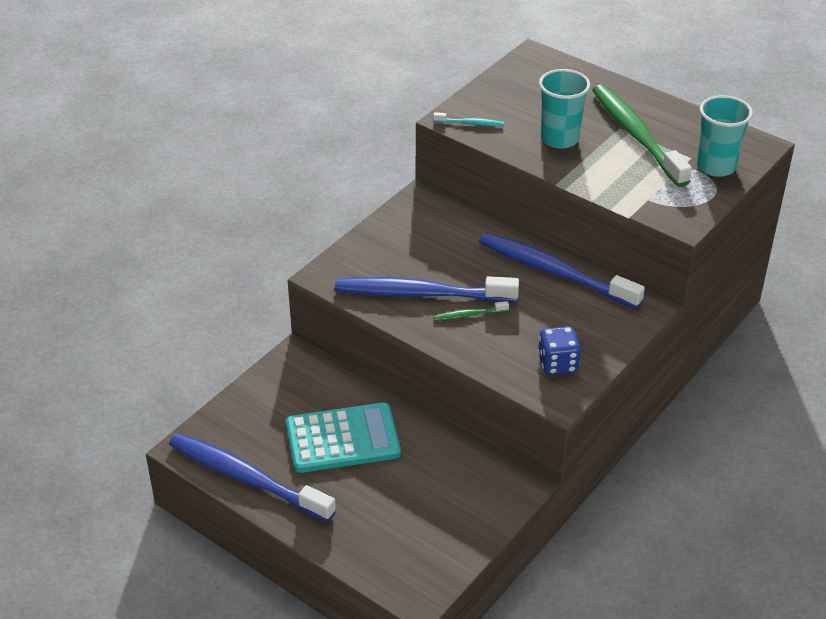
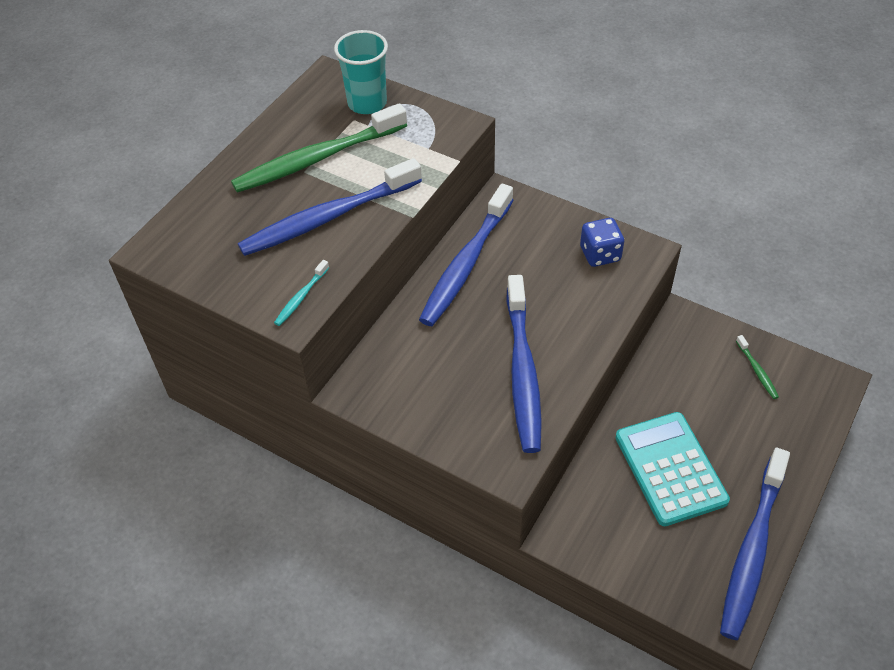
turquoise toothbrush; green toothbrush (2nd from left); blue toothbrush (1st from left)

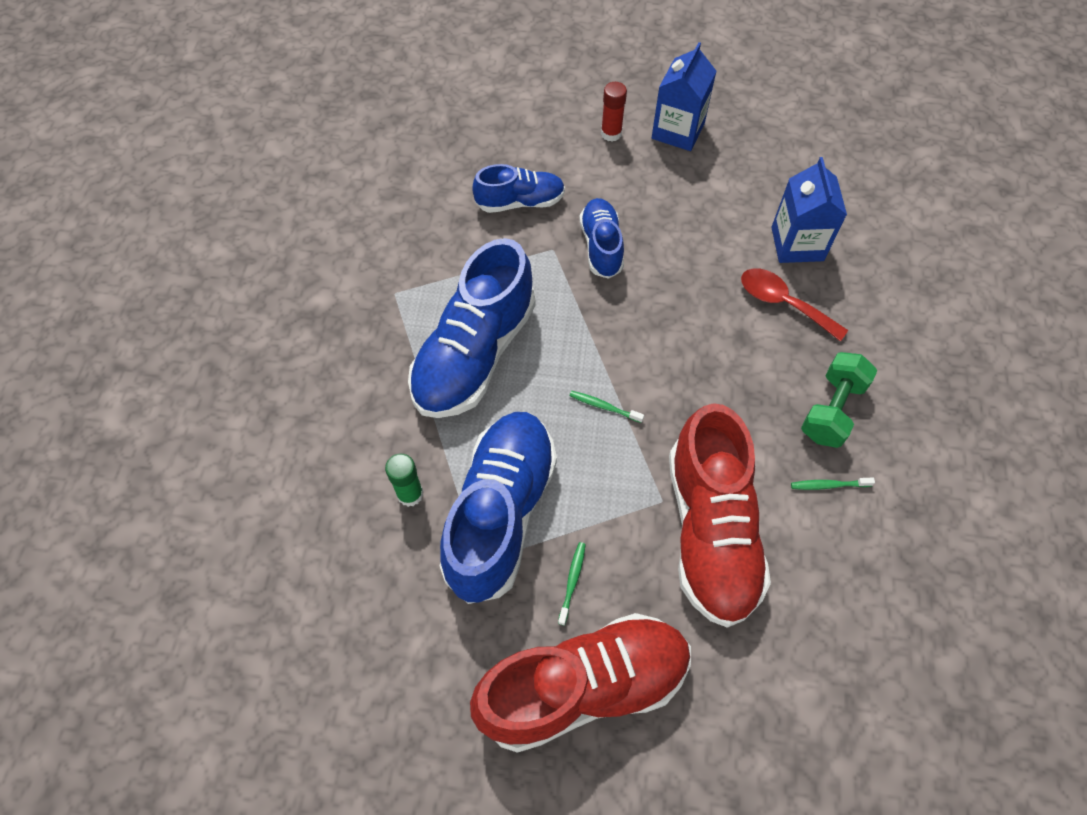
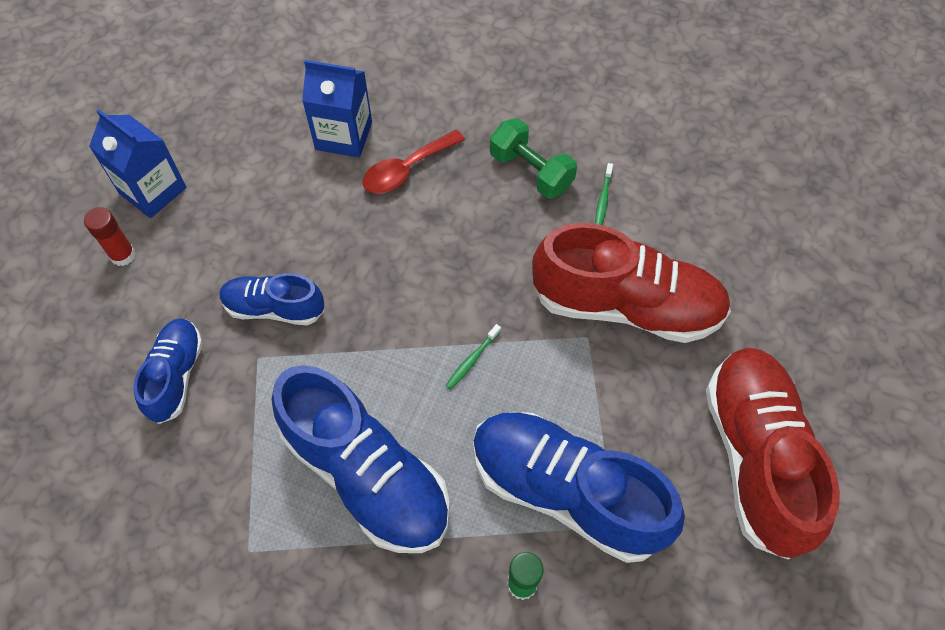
green toothbrush (1st from left in the first image)

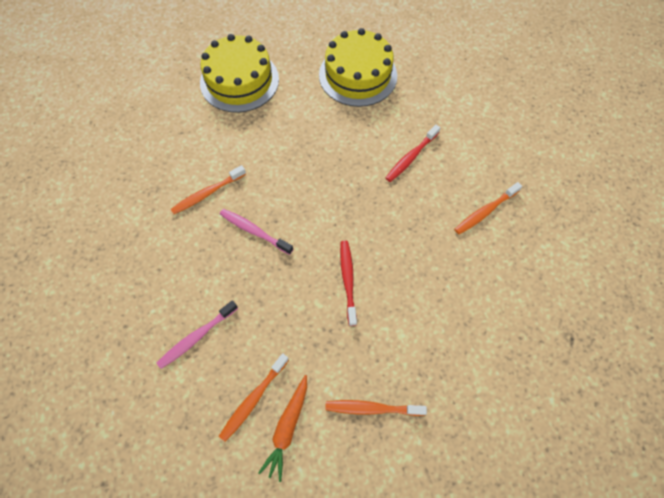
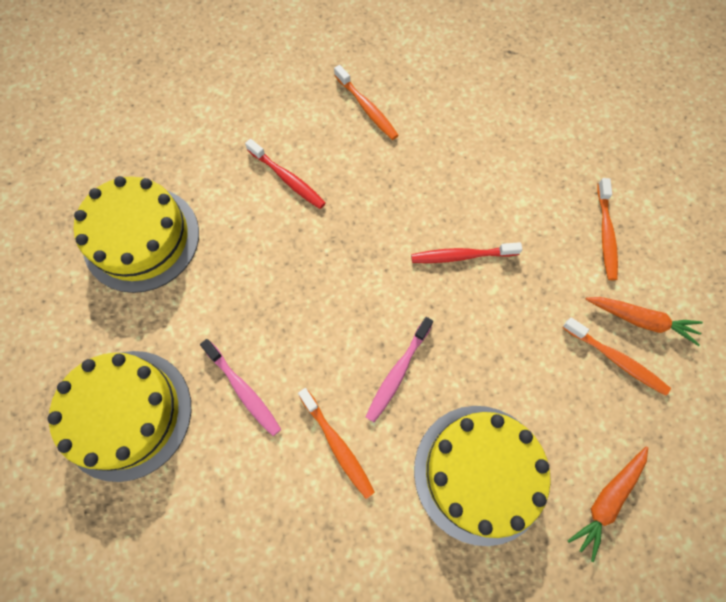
pink toothbrush (1st from left); yellow cake (3rd from left); orange carrot (1st from left)

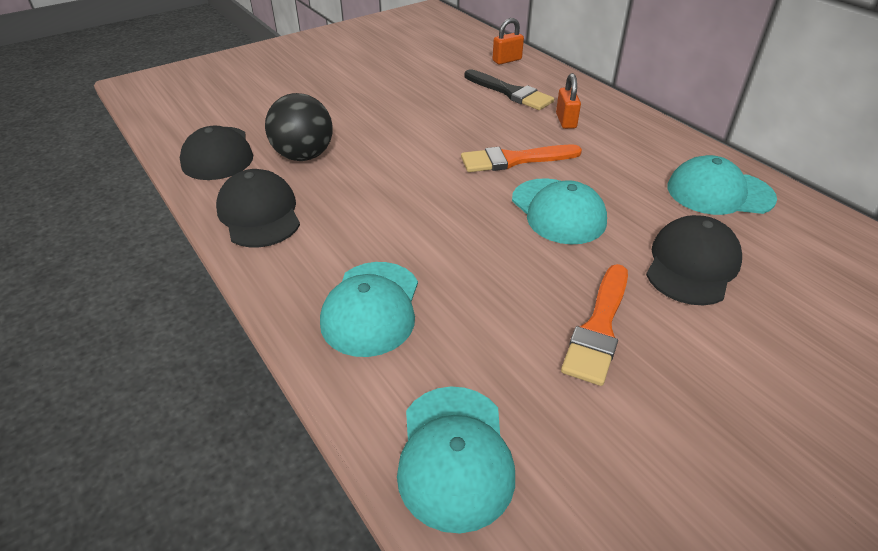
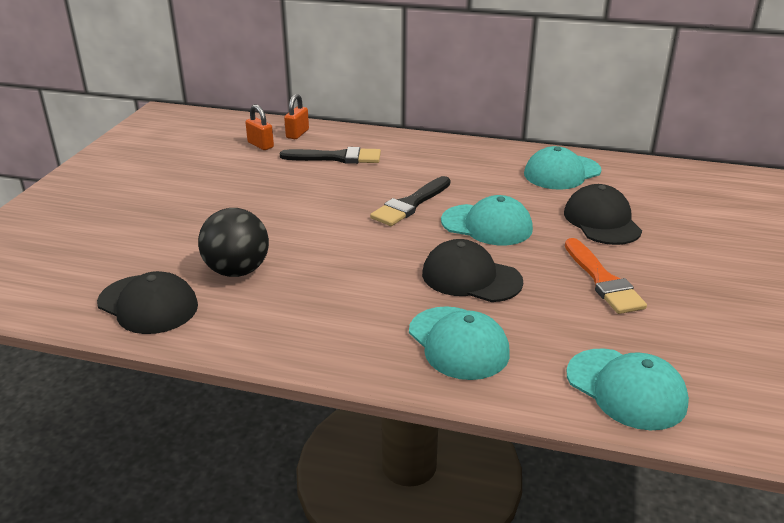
black cap (2nd from left); black brush (2nd from left); orange padlock (1st from left)

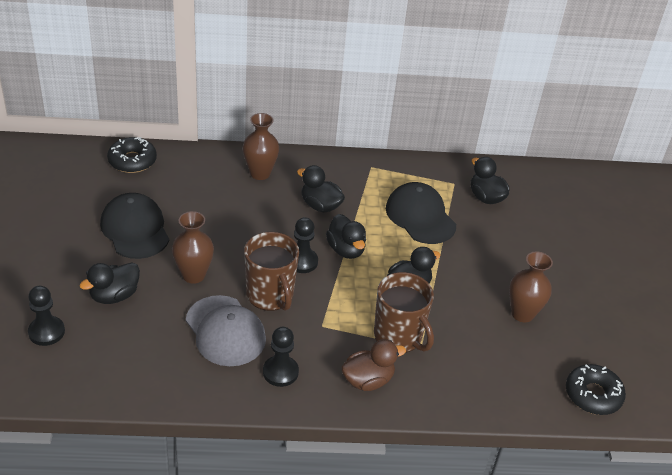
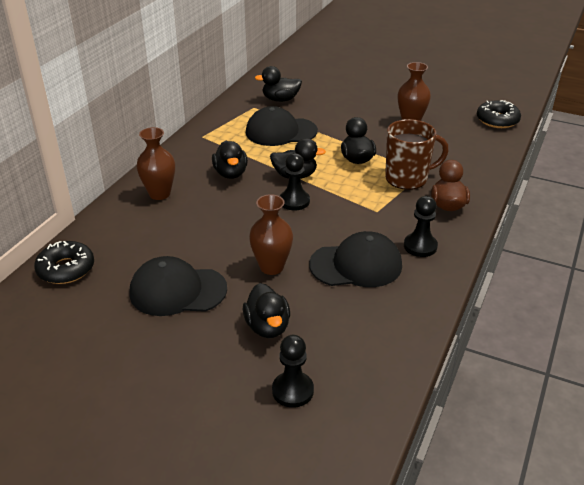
black cap (3rd from left); brown mug (1st from left in the first image); black duck (1st from left)

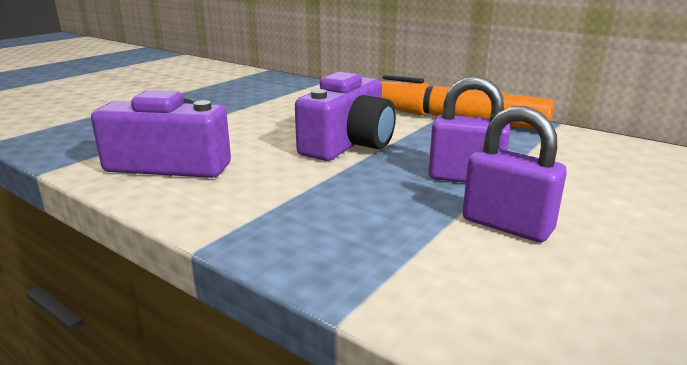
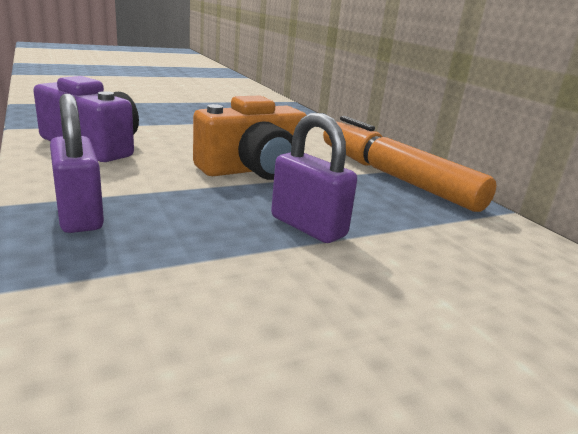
orange camera; purple padlock (1st from left)

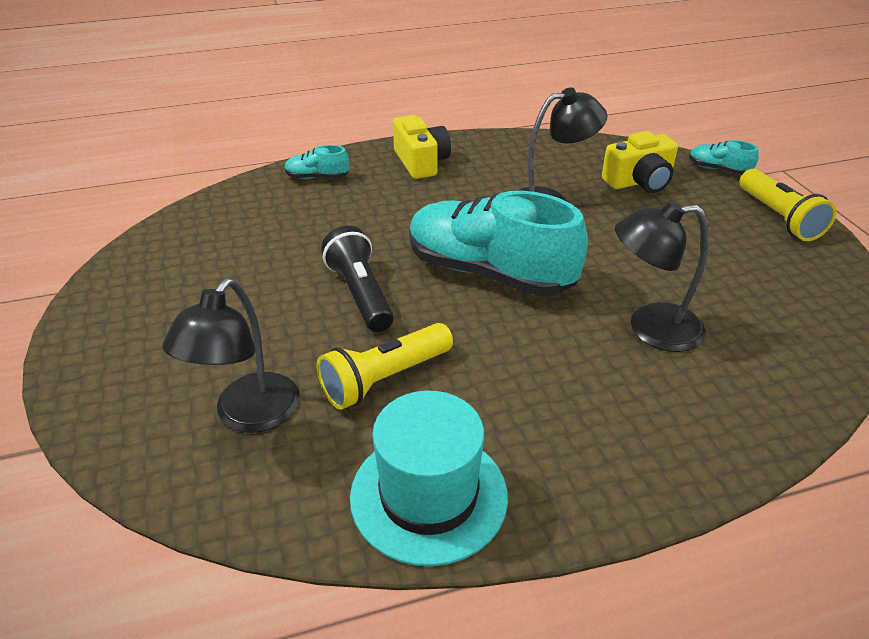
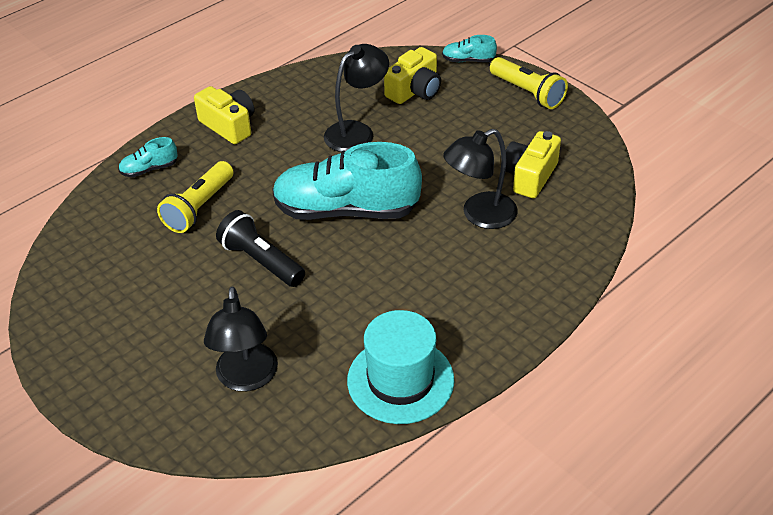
yellow flashlight (1st from left); yellow camera (3rd from left)

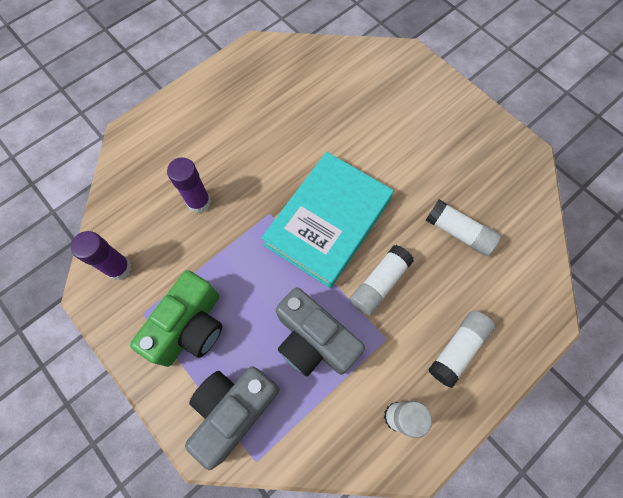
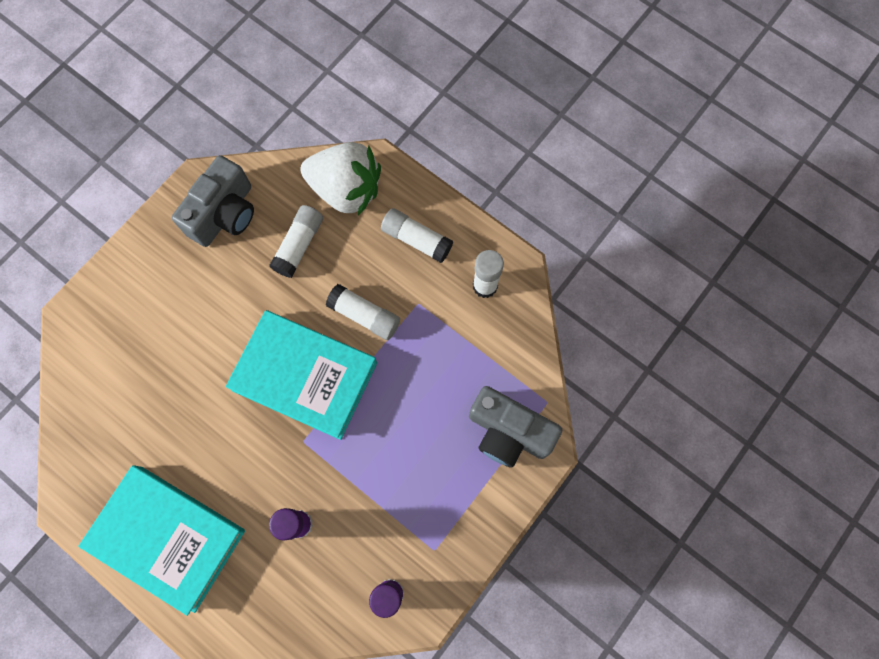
green camera; grey camera (1st from left); turquoise book (1st from left); white strawberry

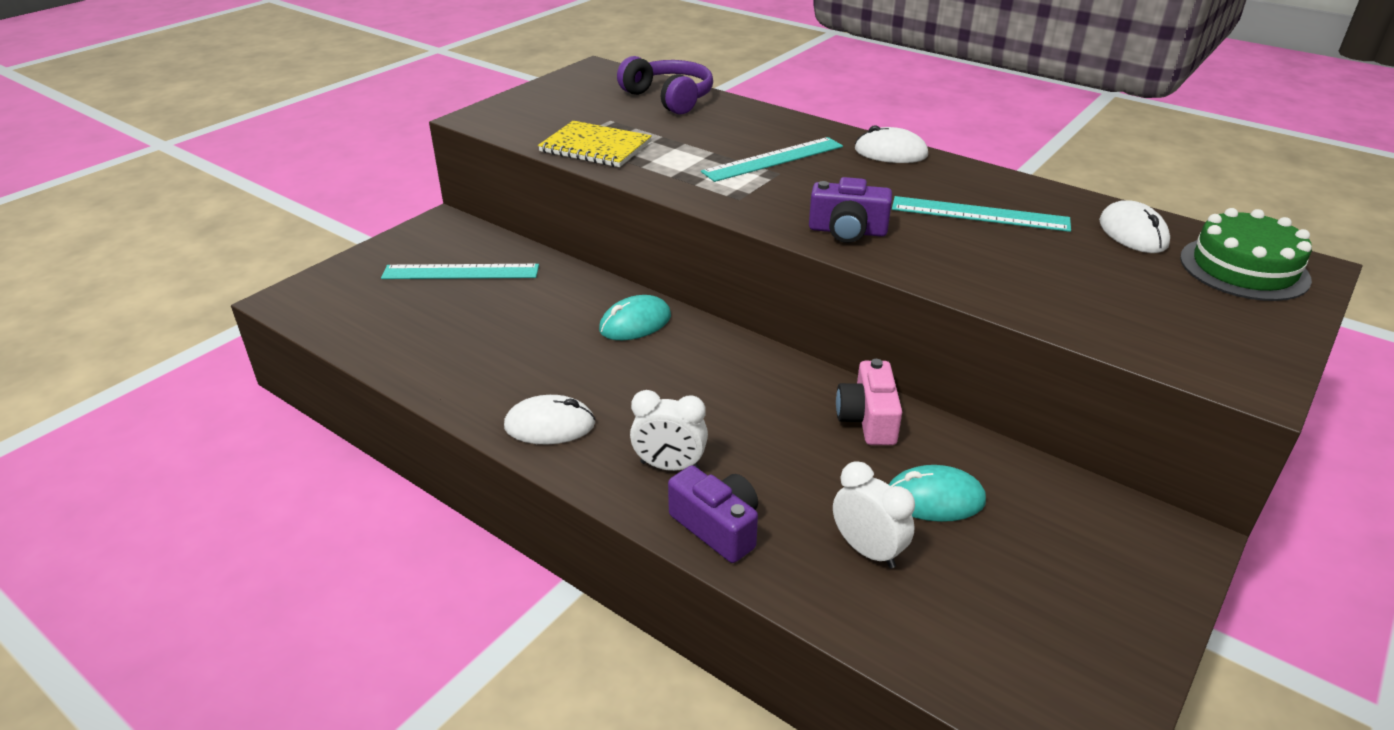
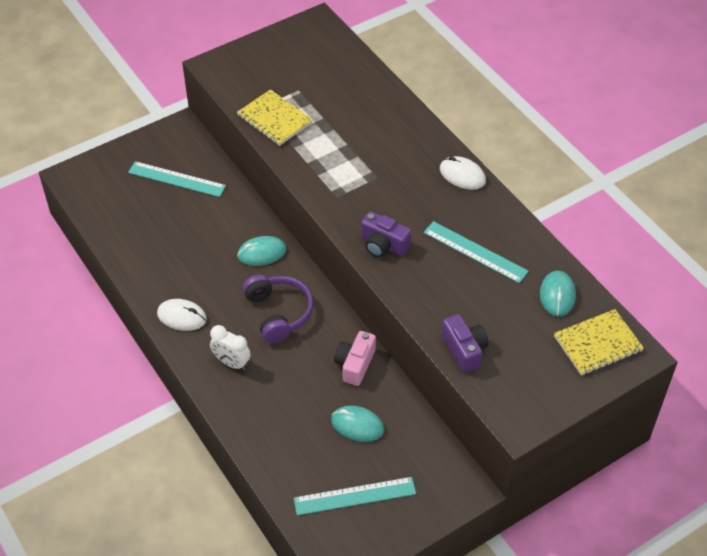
purple headphones; purple camera (2nd from left); turquoise ruler (2nd from left); white clock (2nd from left in the first image); turquoise mouse (3rd from left); yellow notebook (2nd from left)

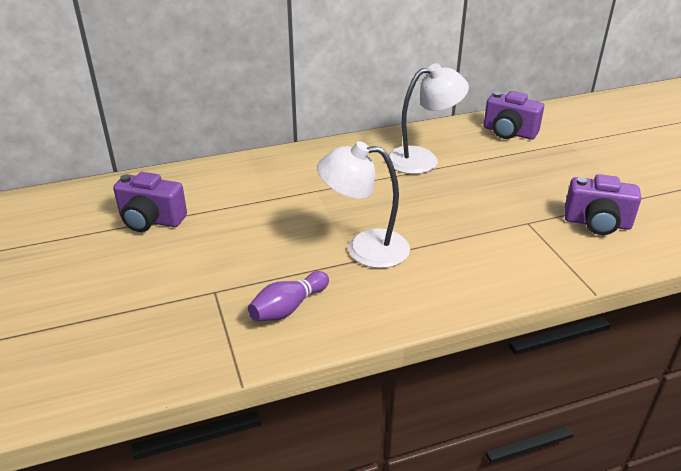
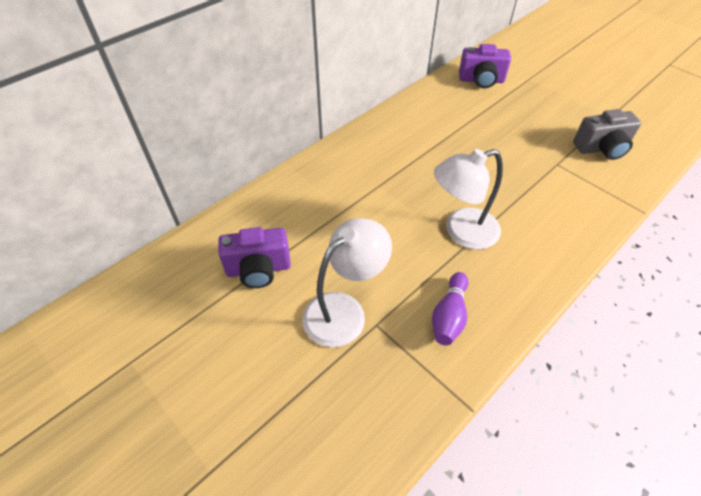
white lamp (1st from left); grey camera

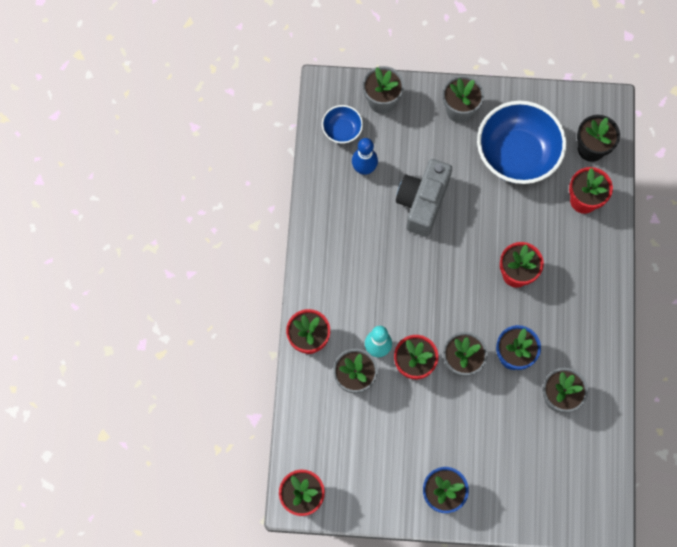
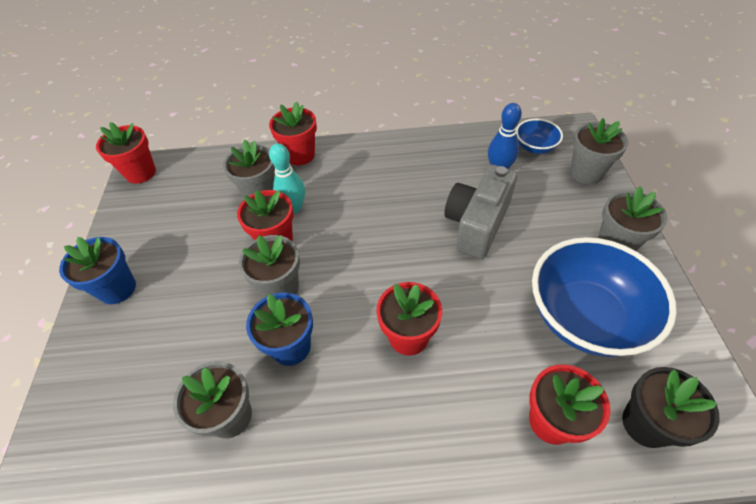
grey camera

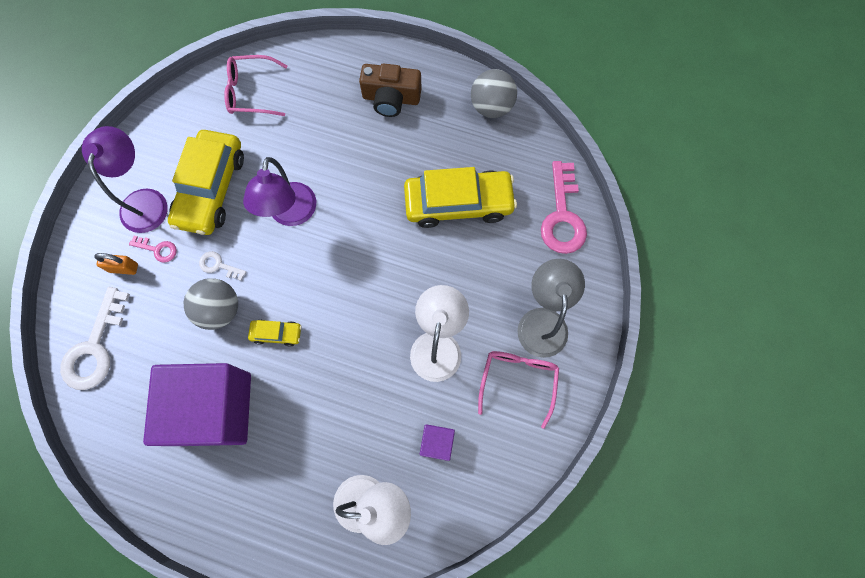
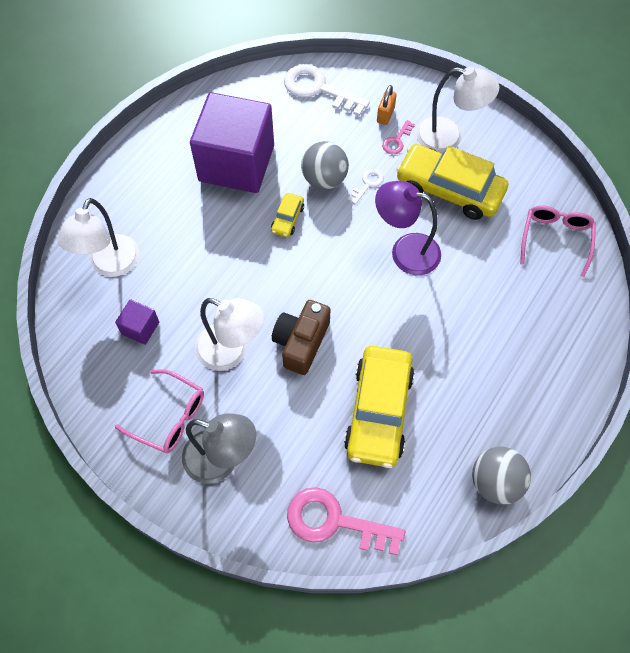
white lamp (3rd from left); brown camera

